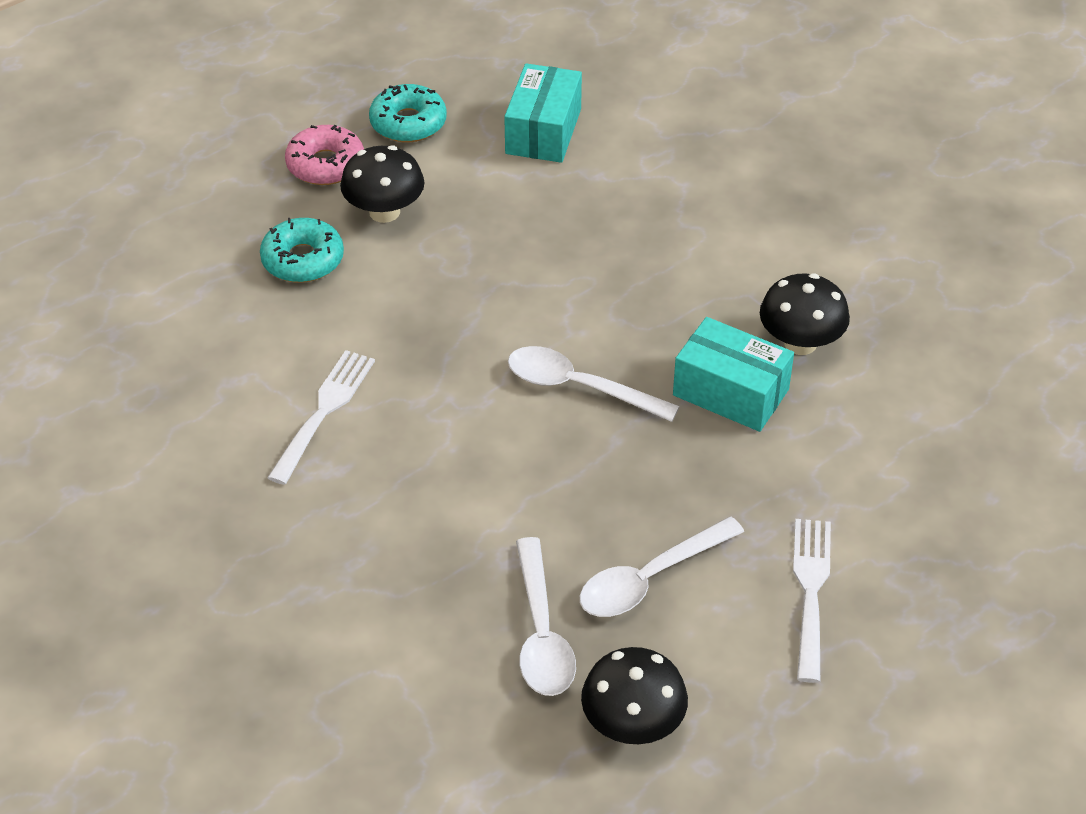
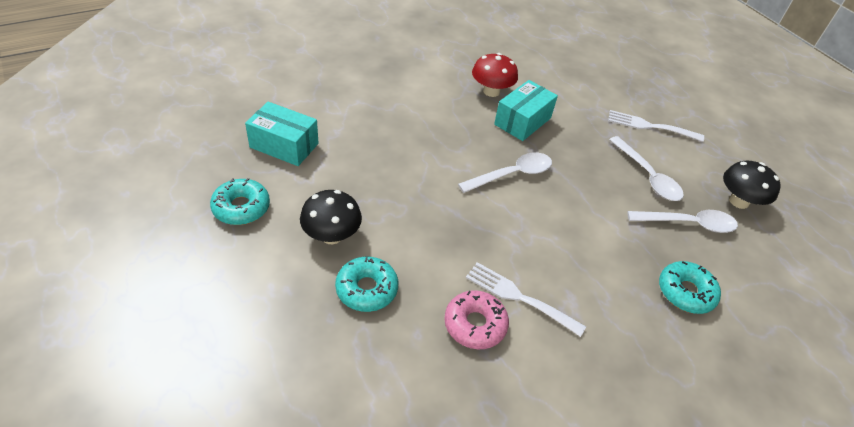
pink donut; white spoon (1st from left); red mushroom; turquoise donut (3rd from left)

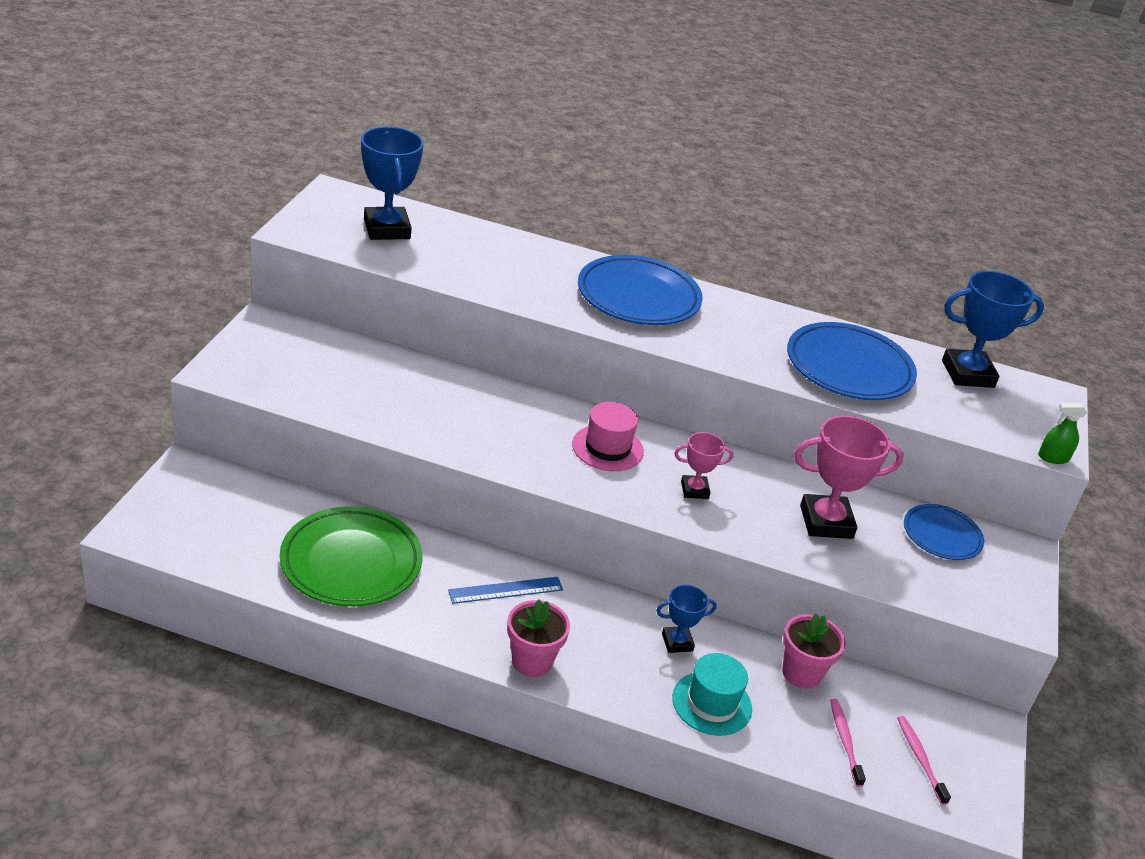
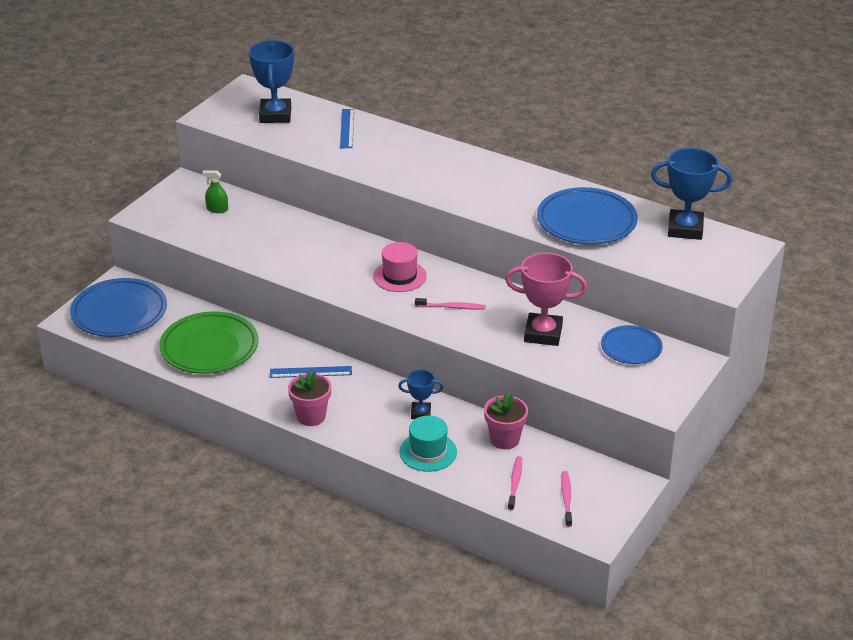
blue plate (1st from left); pink toothbrush (1st from left); green spray bottle; blue ruler (2nd from left)

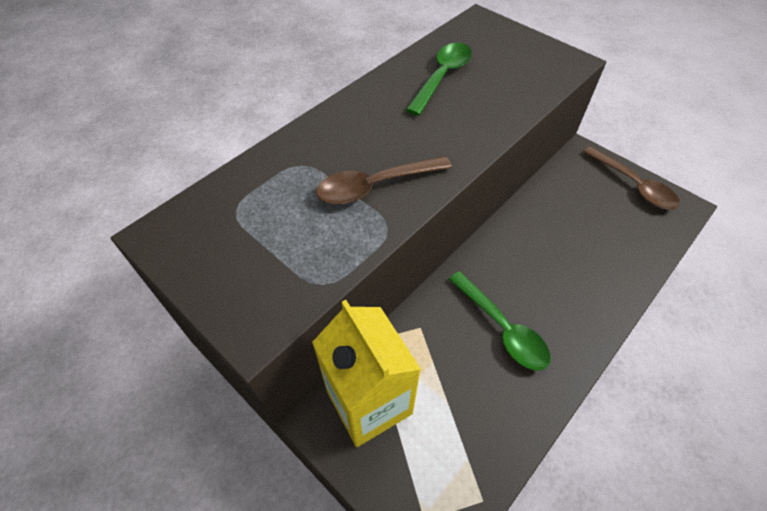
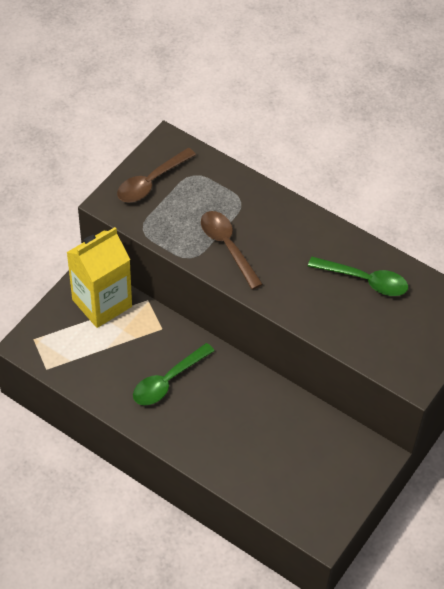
brown spoon (1st from left)

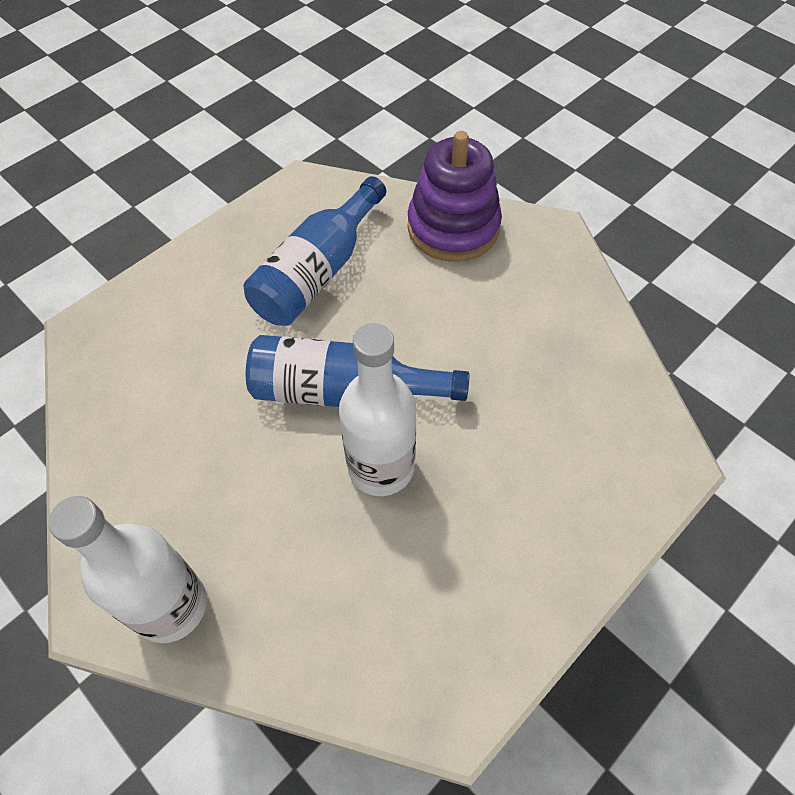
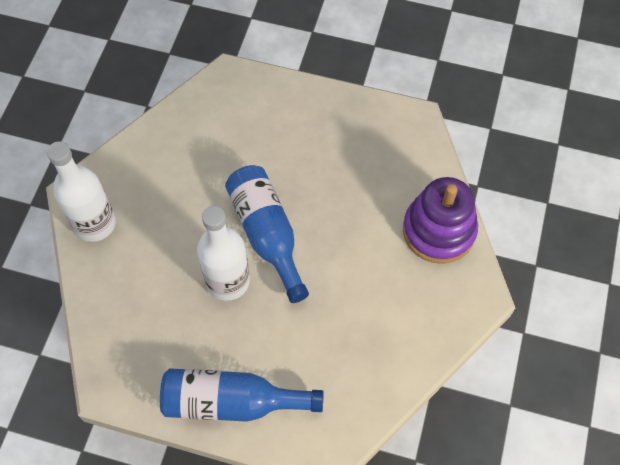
blue bottle (1st from left)

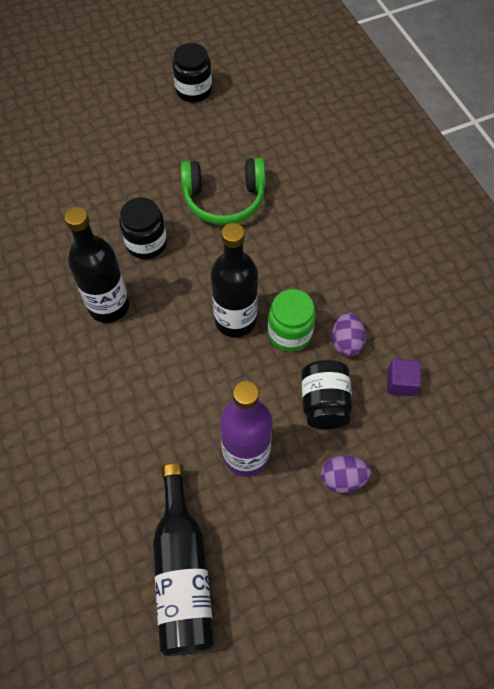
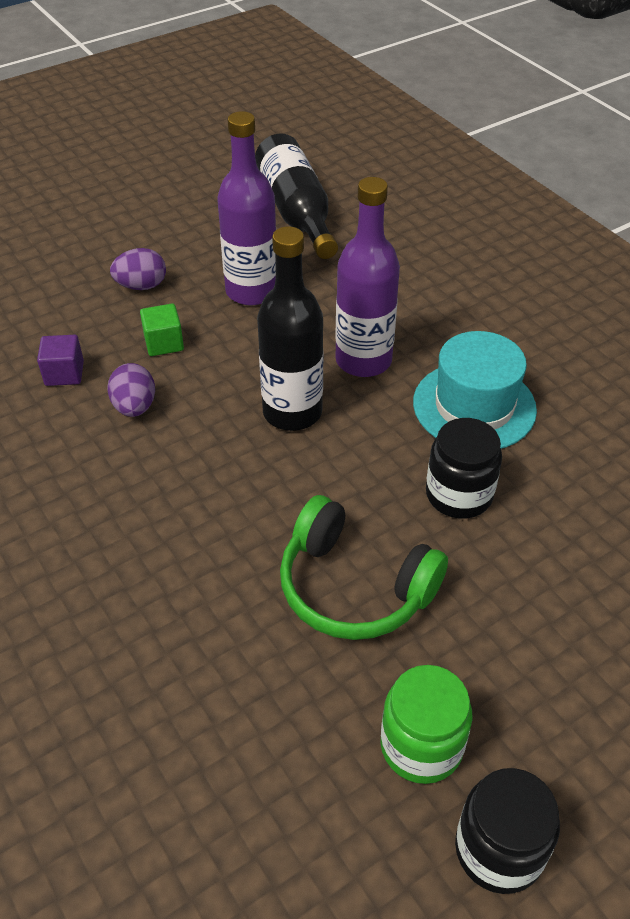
turquoise hat; green headphones; green jar; green cube; purple bottle (2nd from left)

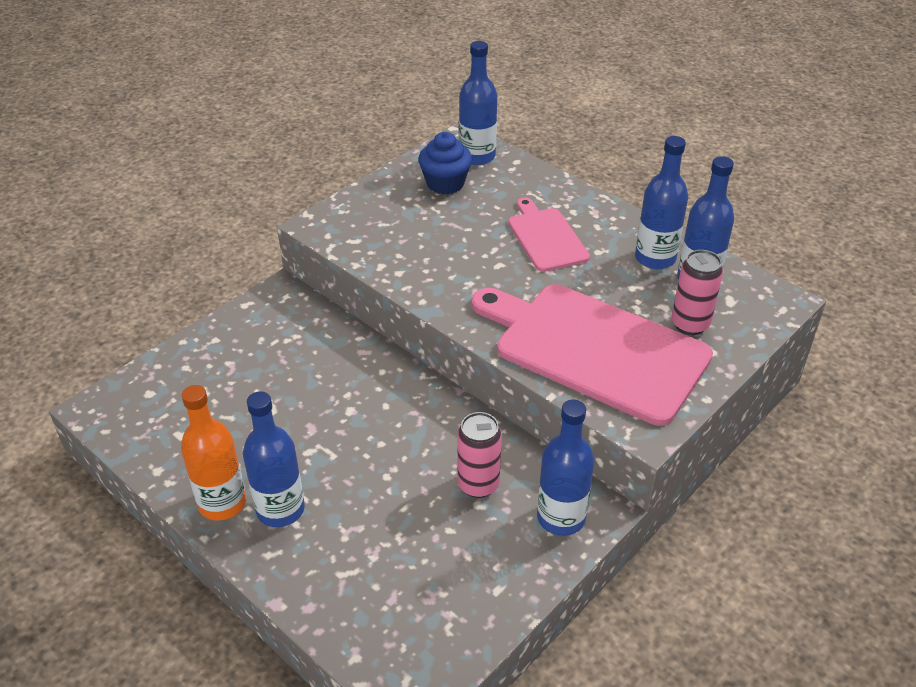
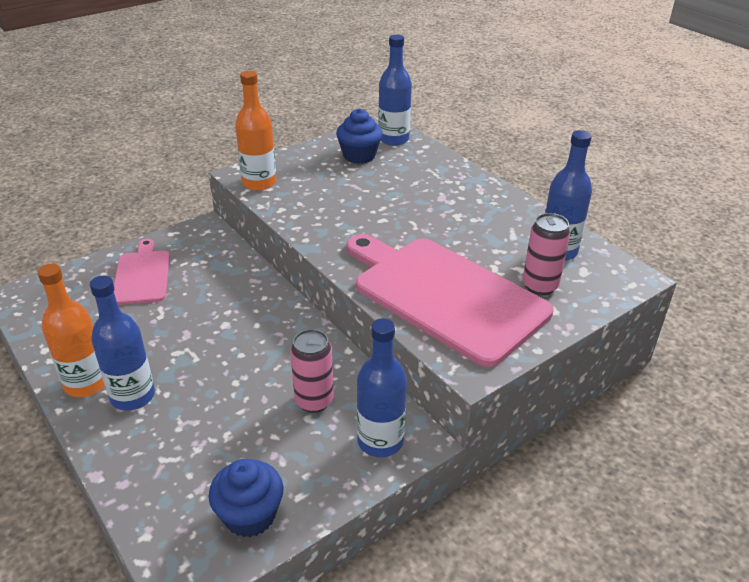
pink cutting board (1st from left); blue bottle (4th from left in the first image); blue cupcake (1st from left); orange bottle (2nd from left)

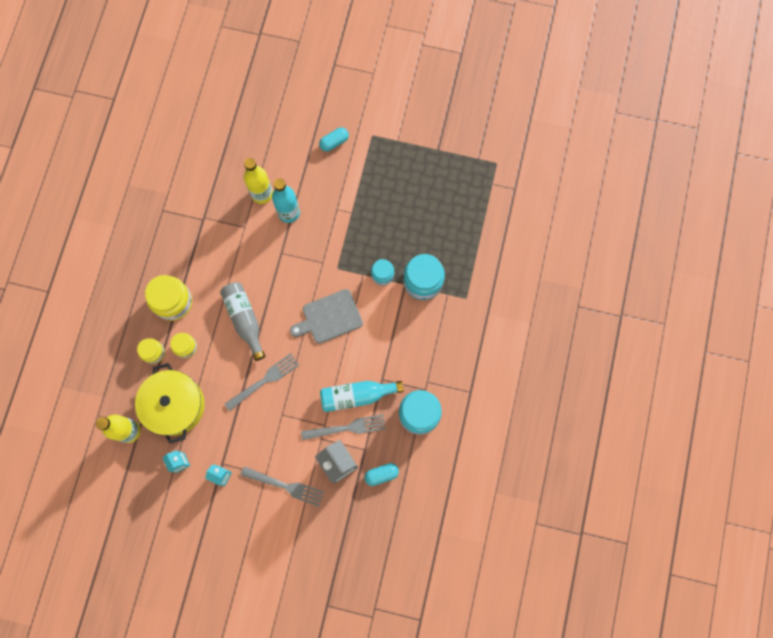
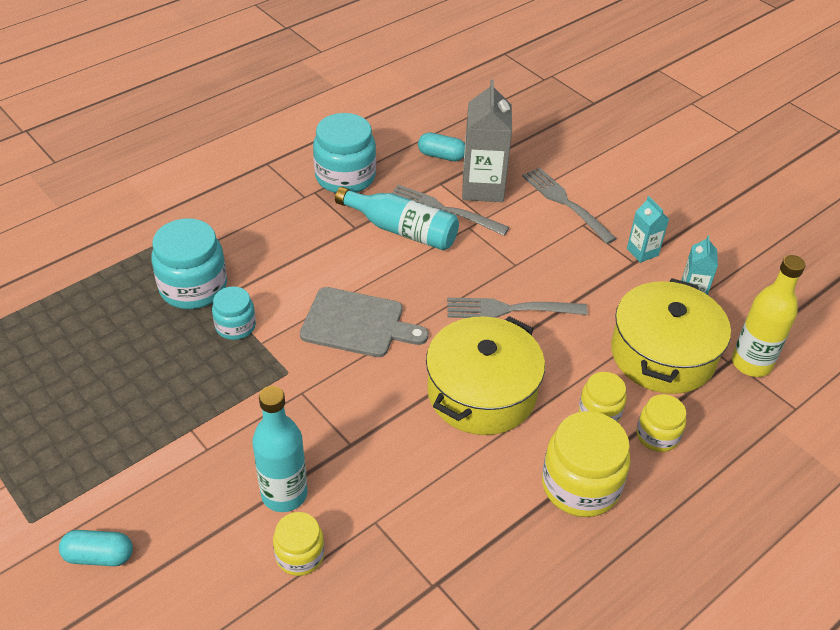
yellow pot (1st from left); yellow jar (1st from left)

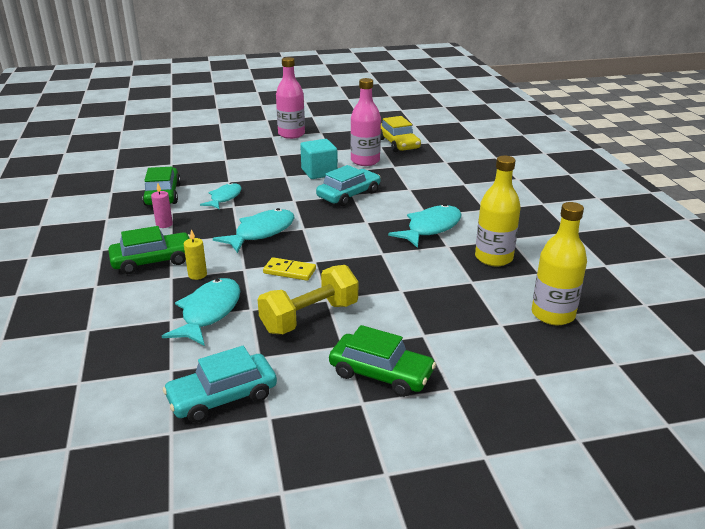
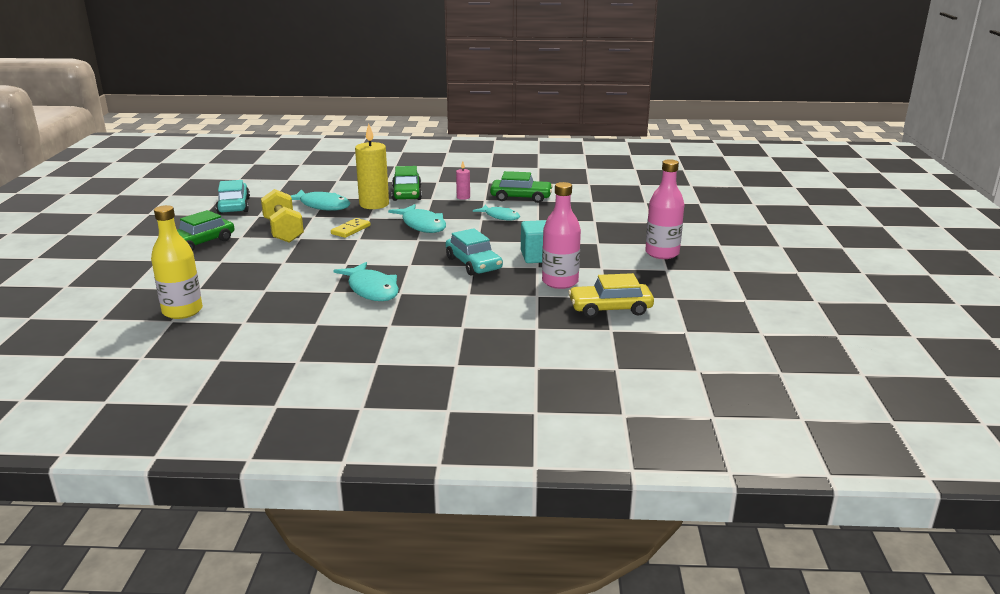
yellow candle; yellow bottle (1st from left in the first image)

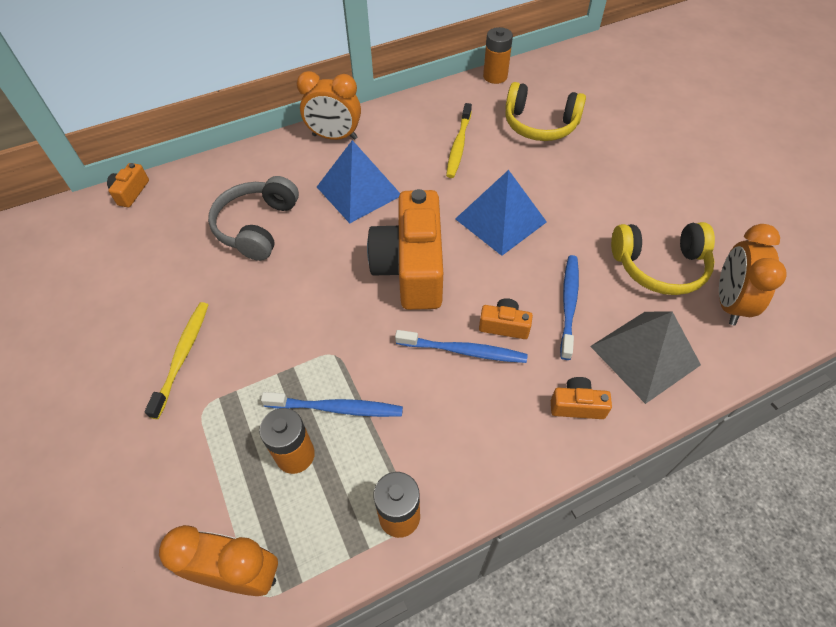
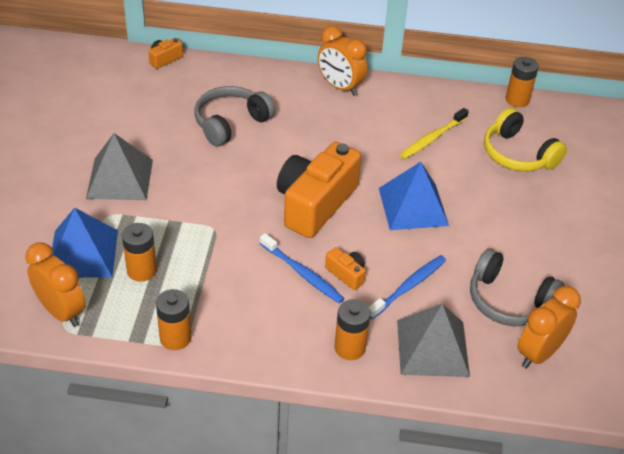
grey pyramid (1st from left); blue toothbrush (1st from left in the first image); blue pyramid (1st from left); orange battery (3rd from left); grey headphones (2nd from left)

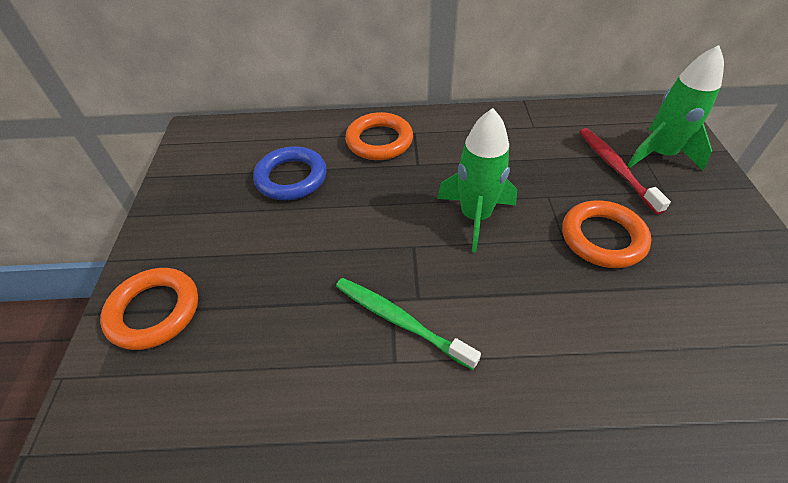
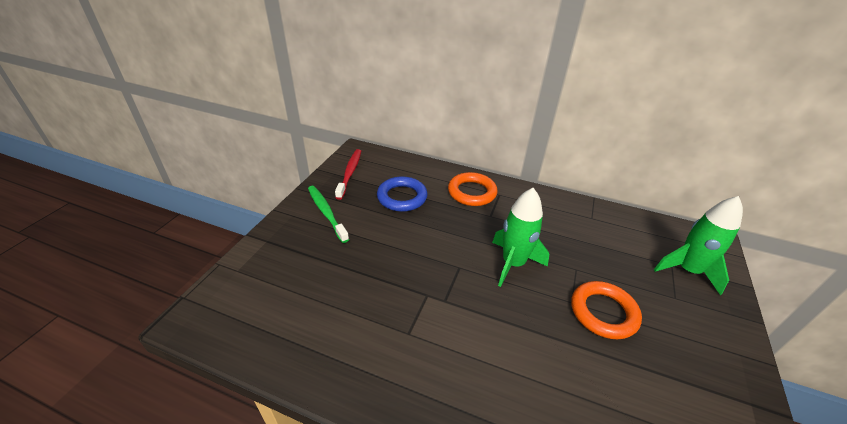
orange ring (1st from left in the first image); green toothbrush; red toothbrush

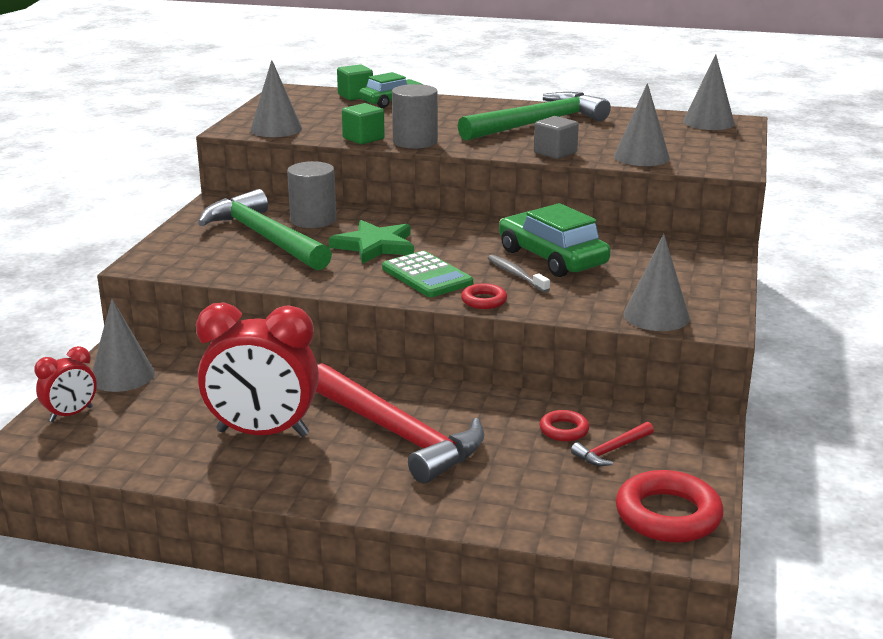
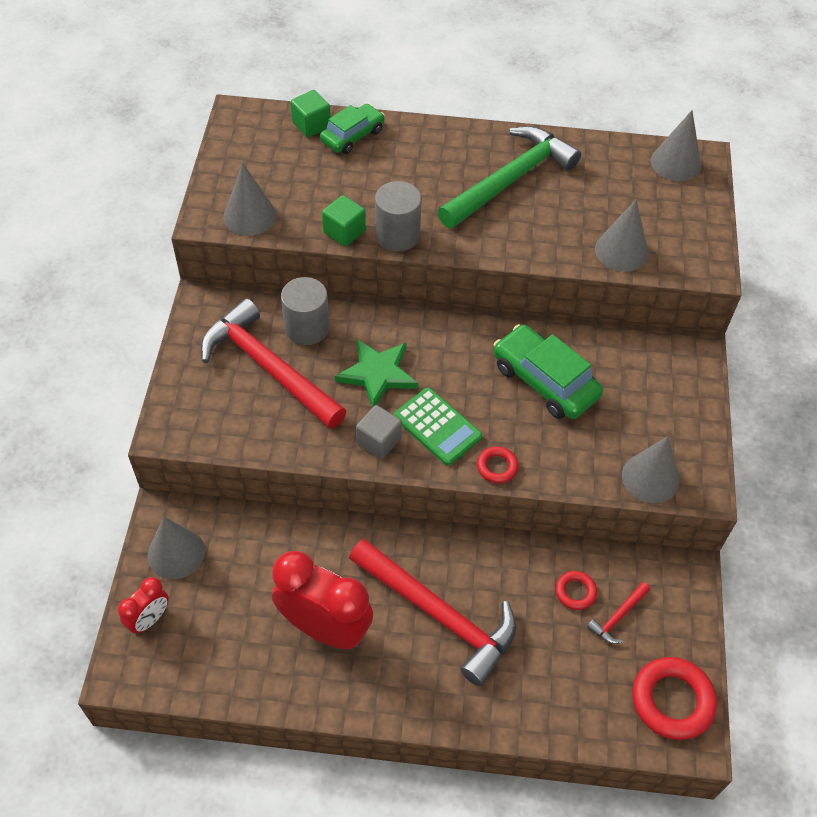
red clock (2nd from left); red hammer (1st from left); grey toothbrush; grey cube

